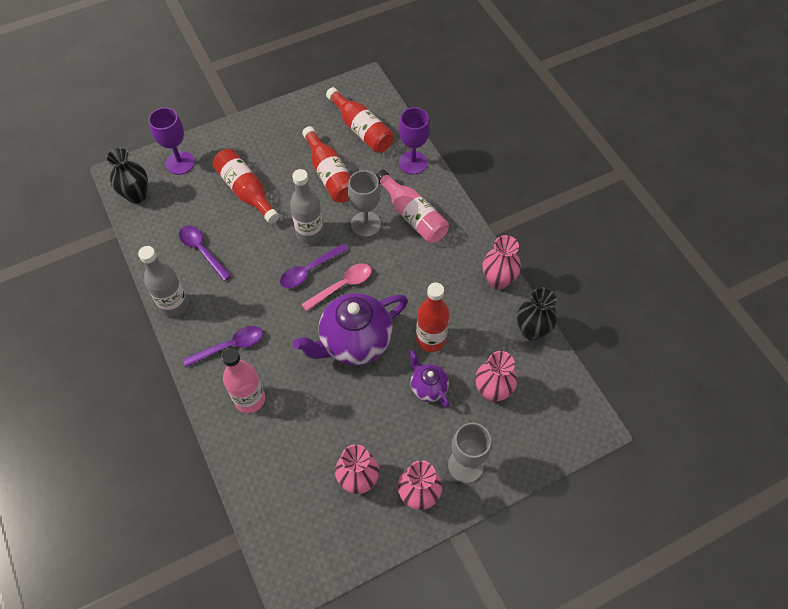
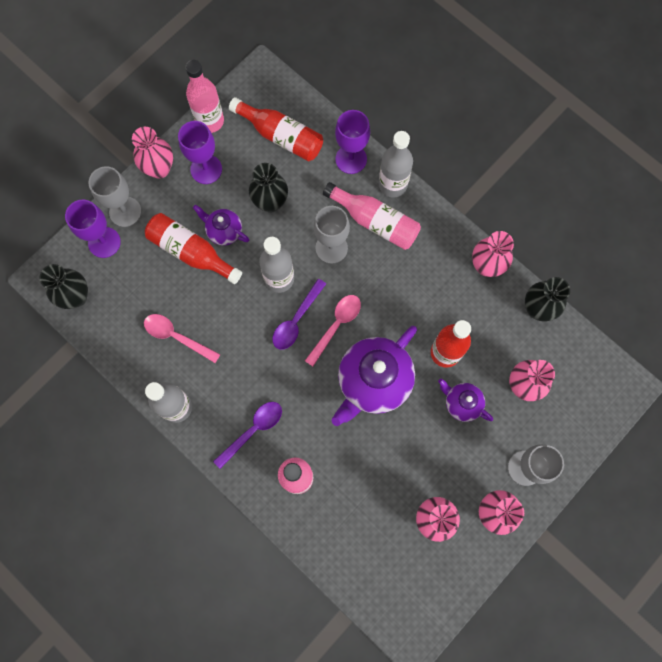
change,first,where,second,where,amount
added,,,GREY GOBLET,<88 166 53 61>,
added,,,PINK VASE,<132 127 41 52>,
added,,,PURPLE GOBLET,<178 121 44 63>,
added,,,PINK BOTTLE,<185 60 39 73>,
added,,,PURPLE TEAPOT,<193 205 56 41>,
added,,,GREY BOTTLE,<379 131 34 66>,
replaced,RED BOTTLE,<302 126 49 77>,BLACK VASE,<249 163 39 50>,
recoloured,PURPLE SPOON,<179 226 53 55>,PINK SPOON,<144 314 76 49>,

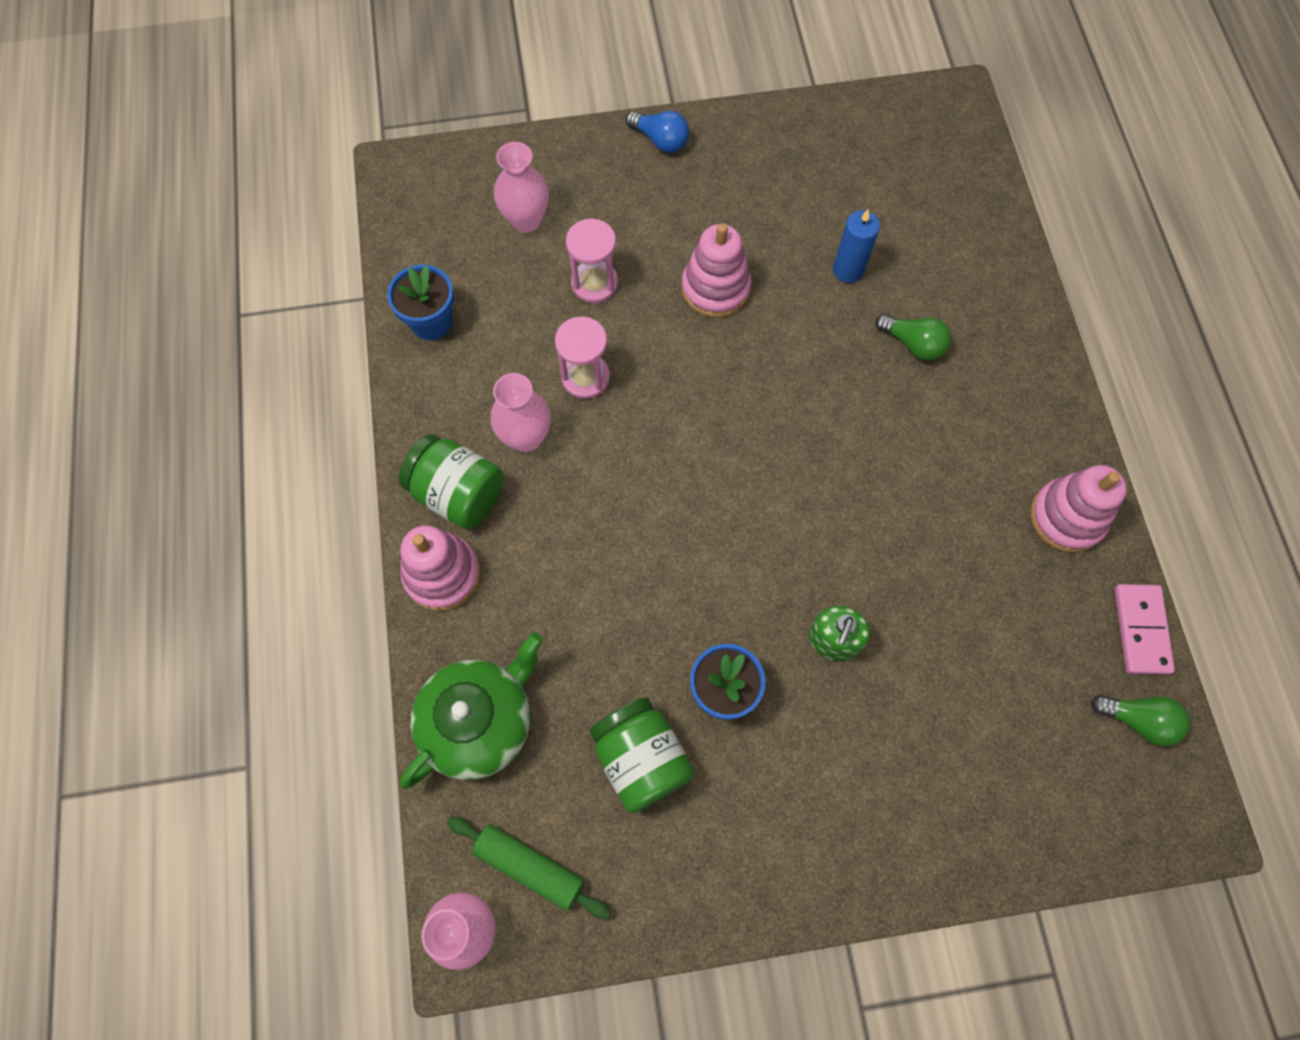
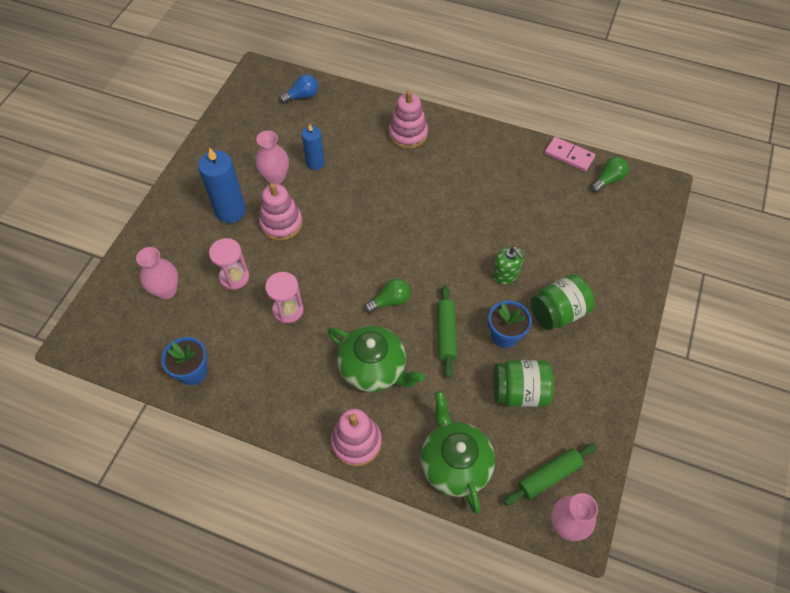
change,first,where,second,where,amount
added,,,BLUE CANDLE,<198 147 48 76>,
added,,,GREEN TEAPOT,<328 326 97 66>,
added,,,GREEN ROLLING PIN,<437 285 20 93>,
moved,GREEN JAR,<399 434 105 95>,,<531 274 64 56>,
moved,PINK VASE,<491 373 60 79>,,<256 131 33 53>,
moved,BLUE LIGHT BULB,<626 111 63 42>,,<279 74 39 30>,
moved,GREEN LIGHT BULB,<875 313 76 48>,,<364 278 47 35>,
moved,PINK STACKING TOY,<1030 465 97 88>,,<389 90 39 59>,

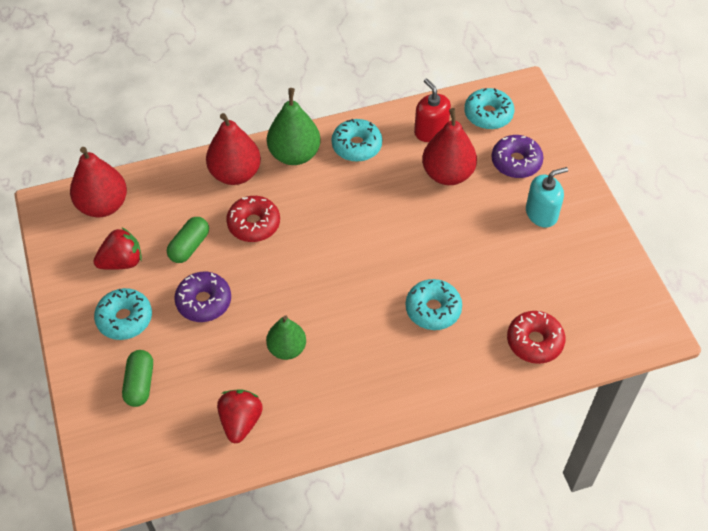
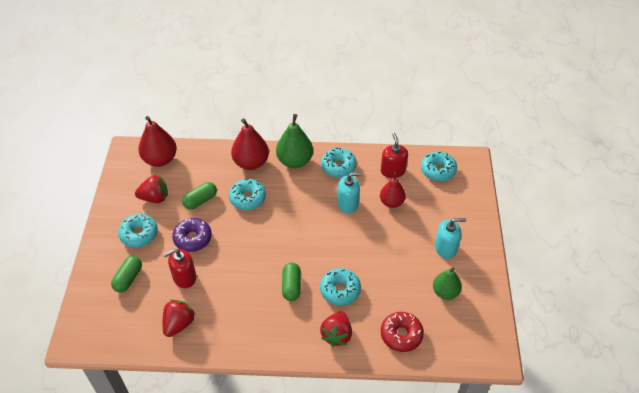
change,first,where,second,where,amount
removed,PURPLE DONUT,<492 135 52 43>,,,
added,,,RED SOAP DISPENSER,<164 249 32 39>,
added,,,GREEN CAPSULE,<282 263 19 38>,
added,,,RED STRAWBERRY,<320 311 32 36>,
added,,,TURQUOISE SOAP DISPENSER,<337 172 25 41>,
moved,GREEN PEAR,<266 315 40 45>,,<433 267 29 33>,
recoloured,RED DONUT,<226 196 54 46>,TURQUOISE DONUT,<229 178 37 32>,
resized,RED PEAR,<422 108 55 77>,,<380 172 26 36>,x0.66

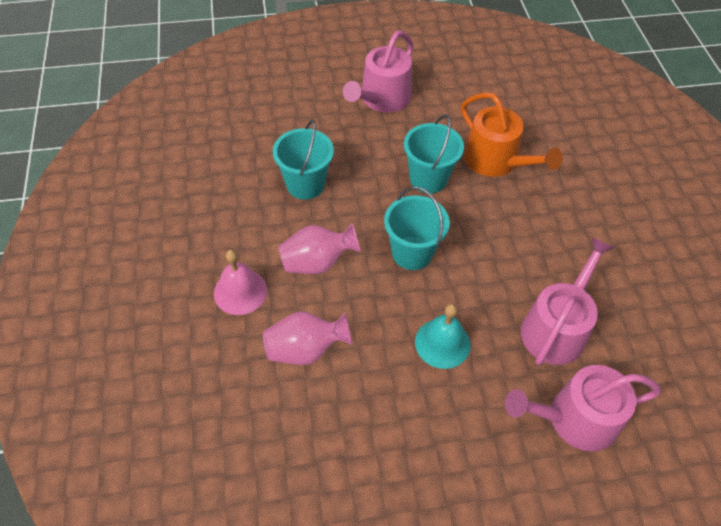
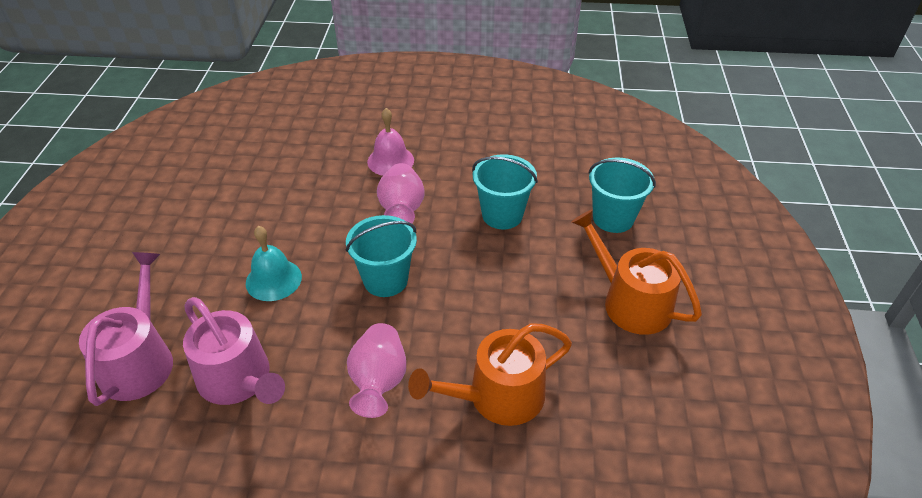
change,first,where,second,where,amount
moved,PINK VASE,<263 312 89 53>,,<347 323 59 95>,
moved,TURQUOISE BUCKET,<404 115 60 79>,,<588 158 68 75>,
recoloured,PINK WATERING CAN,<343 31 70 81>,ORANGE WATERING CAN,<571 209 131 126>,

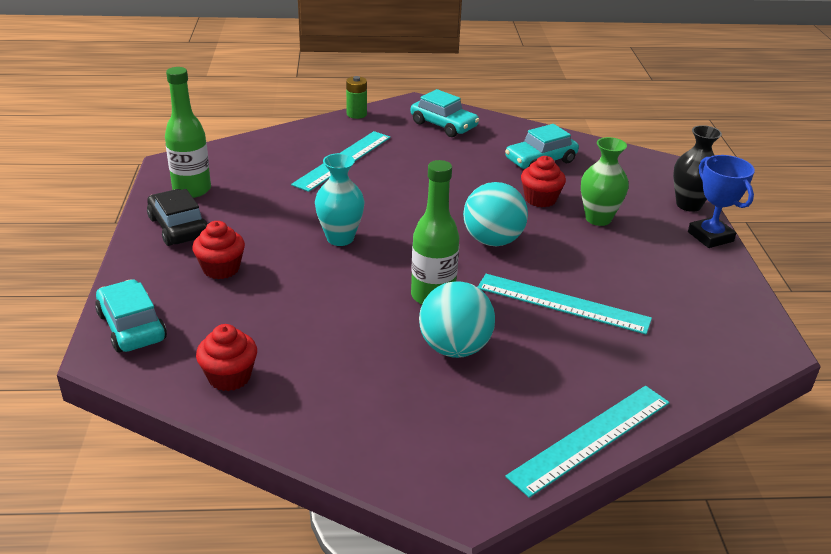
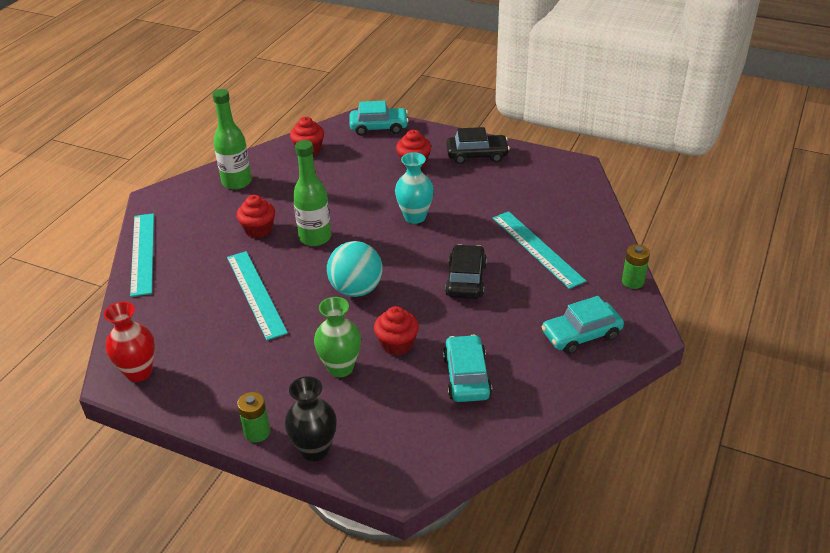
change,first,where,second,where,amount
added,,,RED VASE,<104 302 51 80>,
added,,,BLACK CAR,<445 244 42 55>,
moved,GREEN BOTTLE,<165 67 46 131>,,<212 89 40 101>,
replaced,TURQUOISE BALL,<419 281 76 77>,RED CUPCAKE,<237 195 38 43>,
replaced,BLUE TROPHY,<688 155 67 93>,GREEN BATTERY,<237 392 33 51>,
turned,TURQUOISE RULER,<478 274 174 60>,,<227 251 61 89>,75 degrees counterclockwise

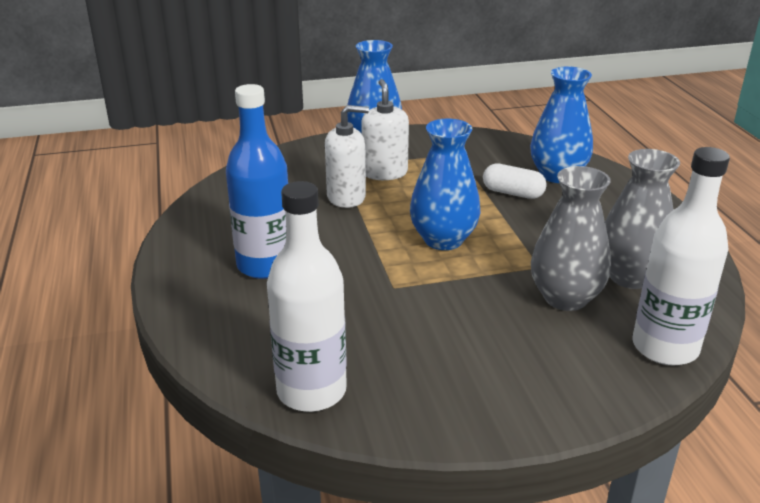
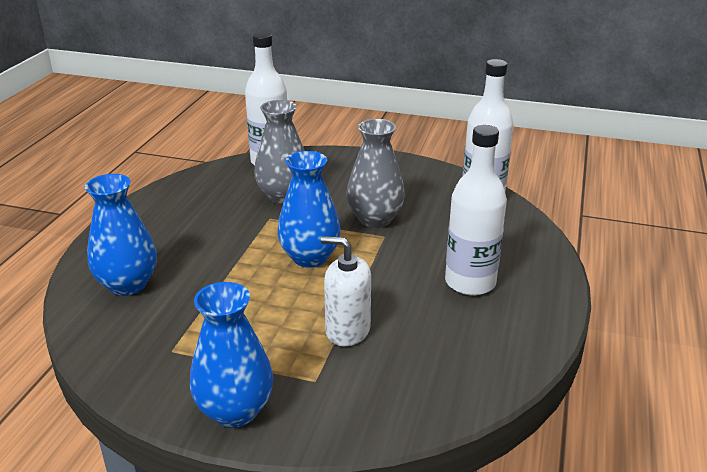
change,first,where,second,where,amount
removed,WHITE SOAP DISPENSER,<361 79 48 101>,,,
removed,WHITE CAPSULE,<483 163 64 36>,,,
moved,GREY VASE,<605 149 75 140>,,<346 119 59 109>,
recoloured,BLUE BOTTLE,<226 84 62 195>,WHITE BOTTLE,<445 125 62 171>,

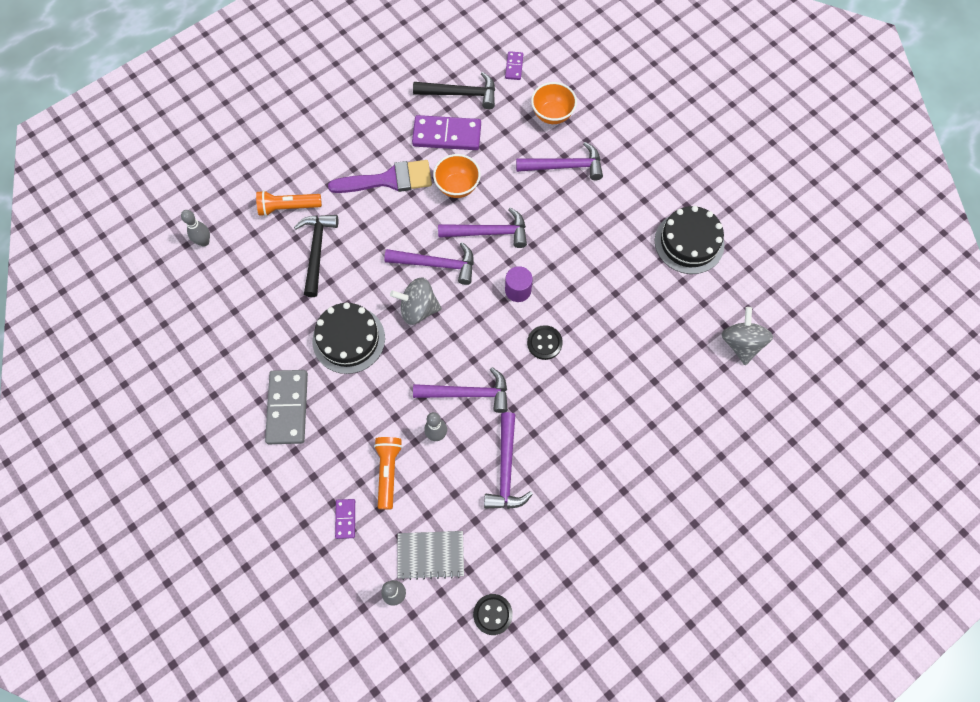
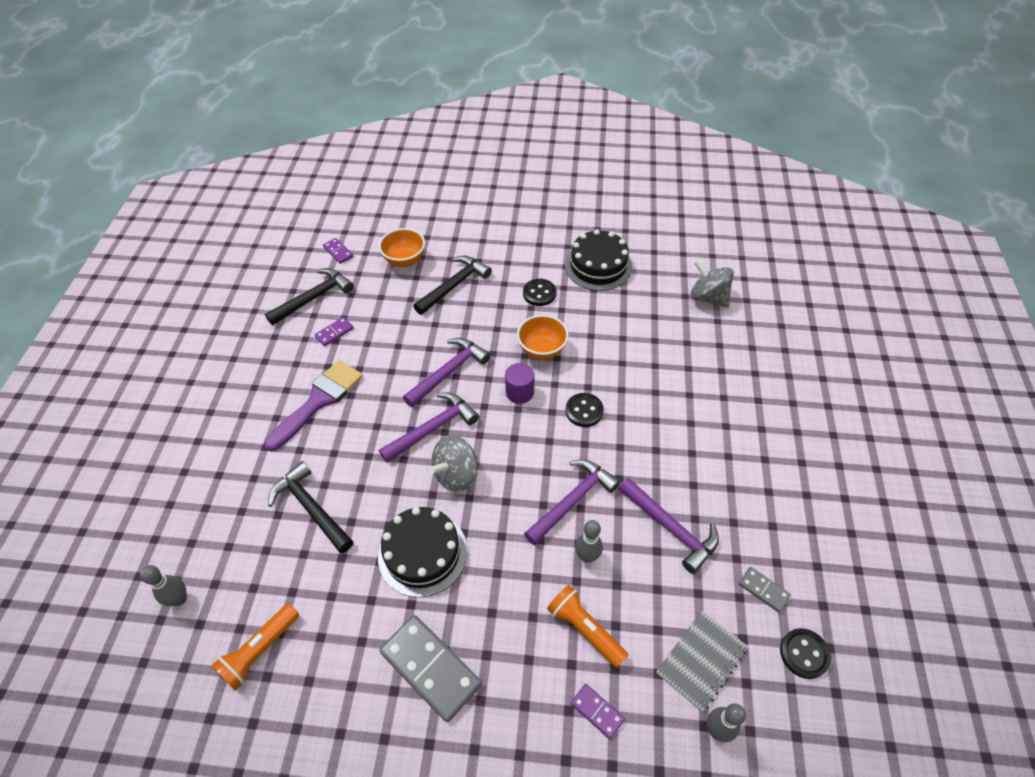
change,first,where,second,where,amount
added,,,BLACK BUTTON,<523 279 33 27>,
added,,,GREY DOMINO,<739 567 52 46>,
moved,ORANGE FLASHLIGHT,<256 190 66 26>,,<211 604 88 86>,
moved,ORANGE BOWL,<433 154 48 44>,,<517 315 52 45>,
recoloured,PURPLE HAMMER,<516 142 87 38>,BLACK HAMMER,<413 256 79 59>,
resized,PURPLE DOMINO,<412 115 69 35>,,<315 317 39 29>,x0.49

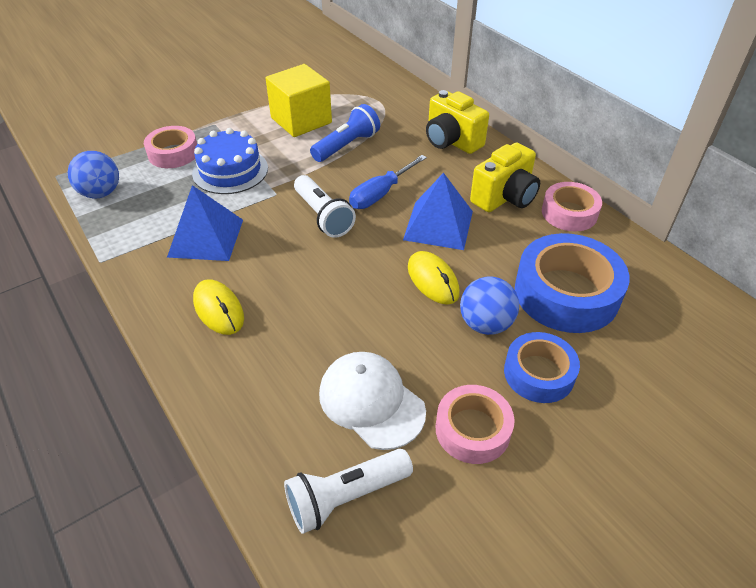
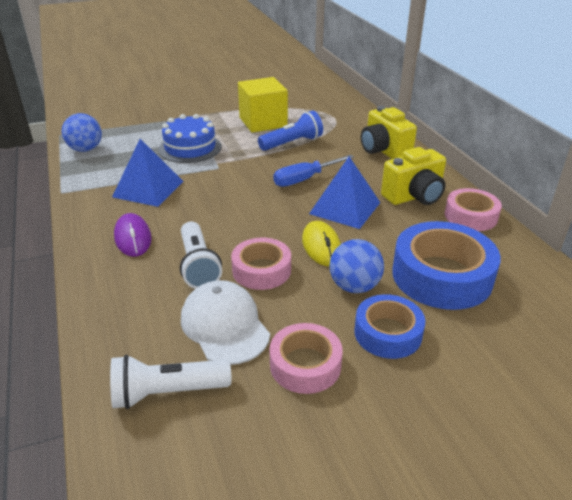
change,first,where,second,where,amount
moved,PINK TAPE,<144 126 53 42>,,<231 238 60 52>,
moved,WHITE FLASHLIGHT,<294 175 62 63>,,<180 221 42 68>,
recoloured,YELLOW MOUSE,<193 279 51 56>,PURPLE MOUSE,<114 213 38 44>,

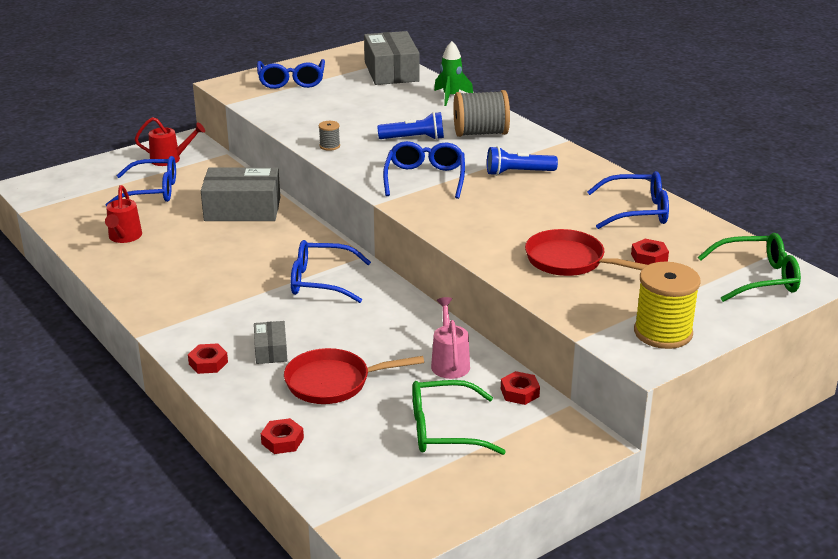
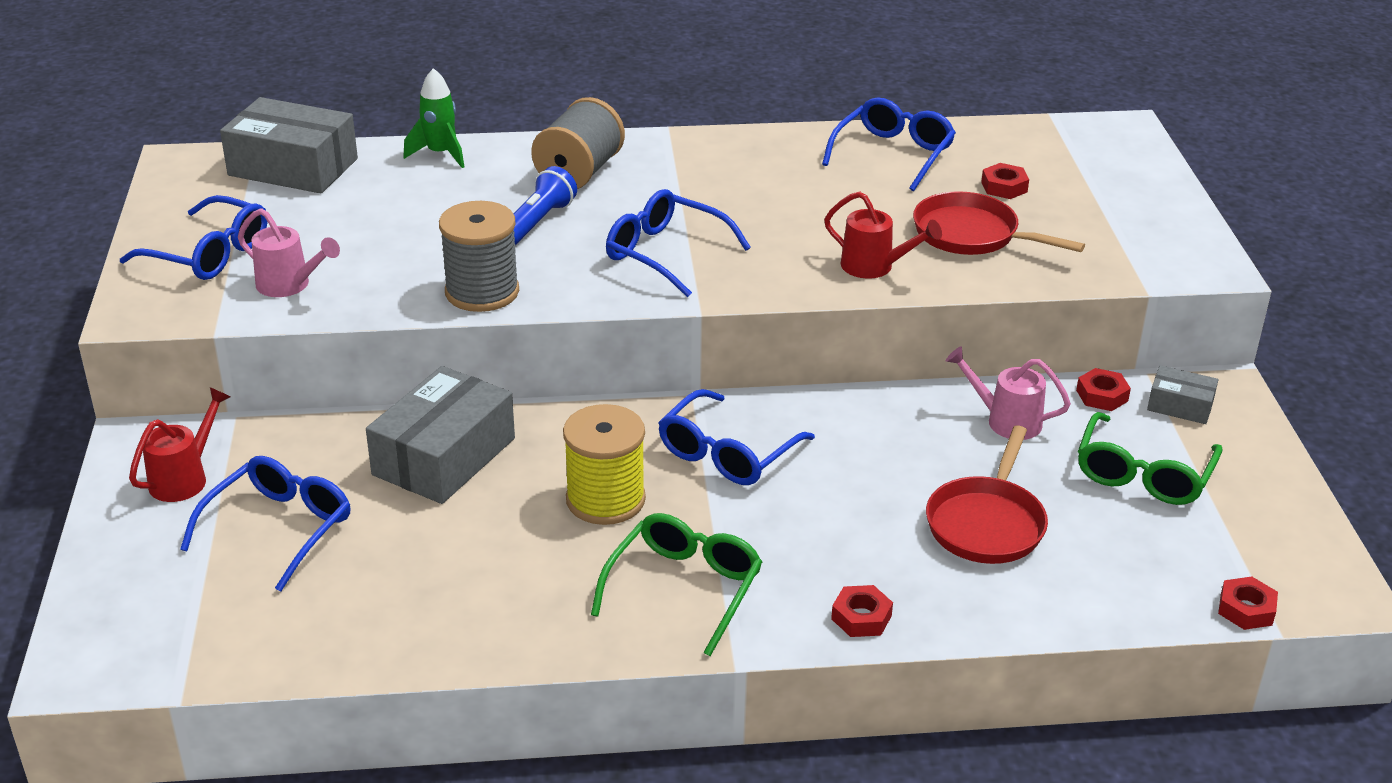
change,first,where,second,where,amount
removed,BLUE FLASHLIGHT,<487 146 71 30>,,,
added,,,PINK WATERING CAN,<238 208 102 89>,
moved,RED WATERING CAN,<105 185 37 58>,,<824 191 118 88>,
moved,GREY BOX,<254 321 34 43>,,<1147 365 71 59>,
moved,RED NUT,<261 418 43 36>,,<1218 576 60 54>,
moved,YELLOW SPOOL,<634 262 67 87>,,<563 404 83 121>,
moved,GREEN GLASSES,<698 233 103 69>,,<591 513 171 143>,
turned,RED PAN,<525 229 122 47>,,<913 192 172 63>,60 degrees clockwise
resized,GREY SPOOL,<319 121 21 30>,,<439 201 80 111>,x2.16

